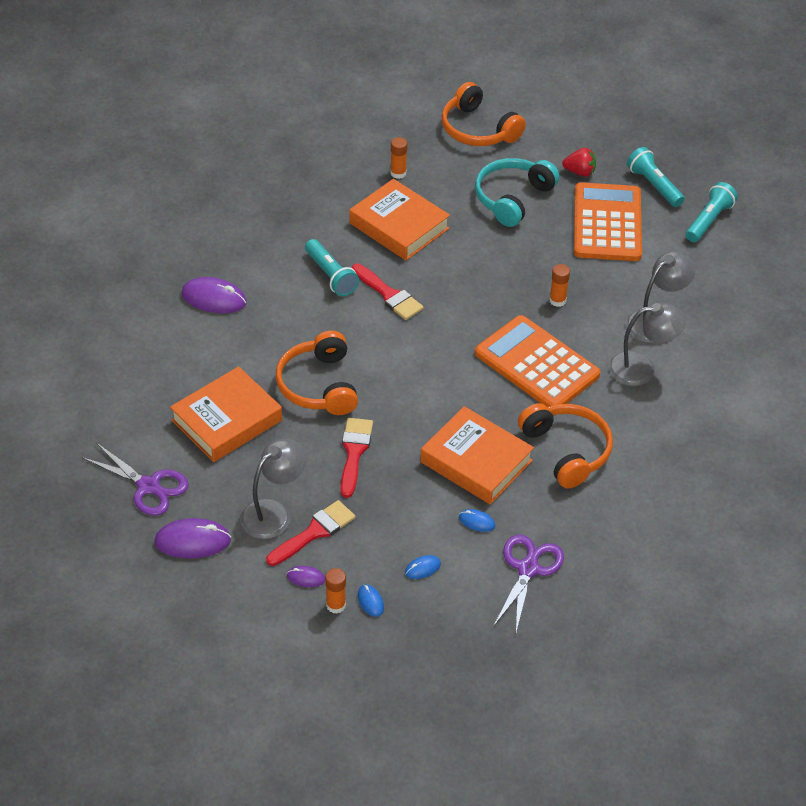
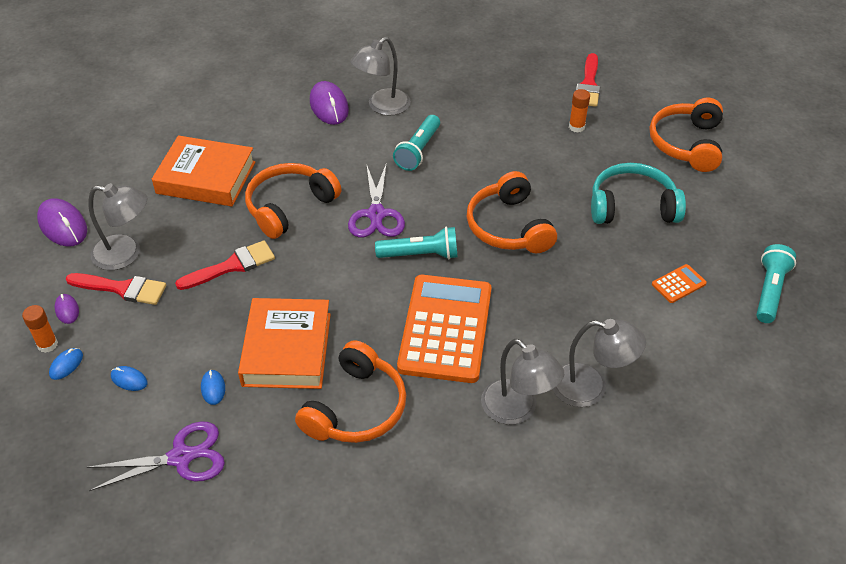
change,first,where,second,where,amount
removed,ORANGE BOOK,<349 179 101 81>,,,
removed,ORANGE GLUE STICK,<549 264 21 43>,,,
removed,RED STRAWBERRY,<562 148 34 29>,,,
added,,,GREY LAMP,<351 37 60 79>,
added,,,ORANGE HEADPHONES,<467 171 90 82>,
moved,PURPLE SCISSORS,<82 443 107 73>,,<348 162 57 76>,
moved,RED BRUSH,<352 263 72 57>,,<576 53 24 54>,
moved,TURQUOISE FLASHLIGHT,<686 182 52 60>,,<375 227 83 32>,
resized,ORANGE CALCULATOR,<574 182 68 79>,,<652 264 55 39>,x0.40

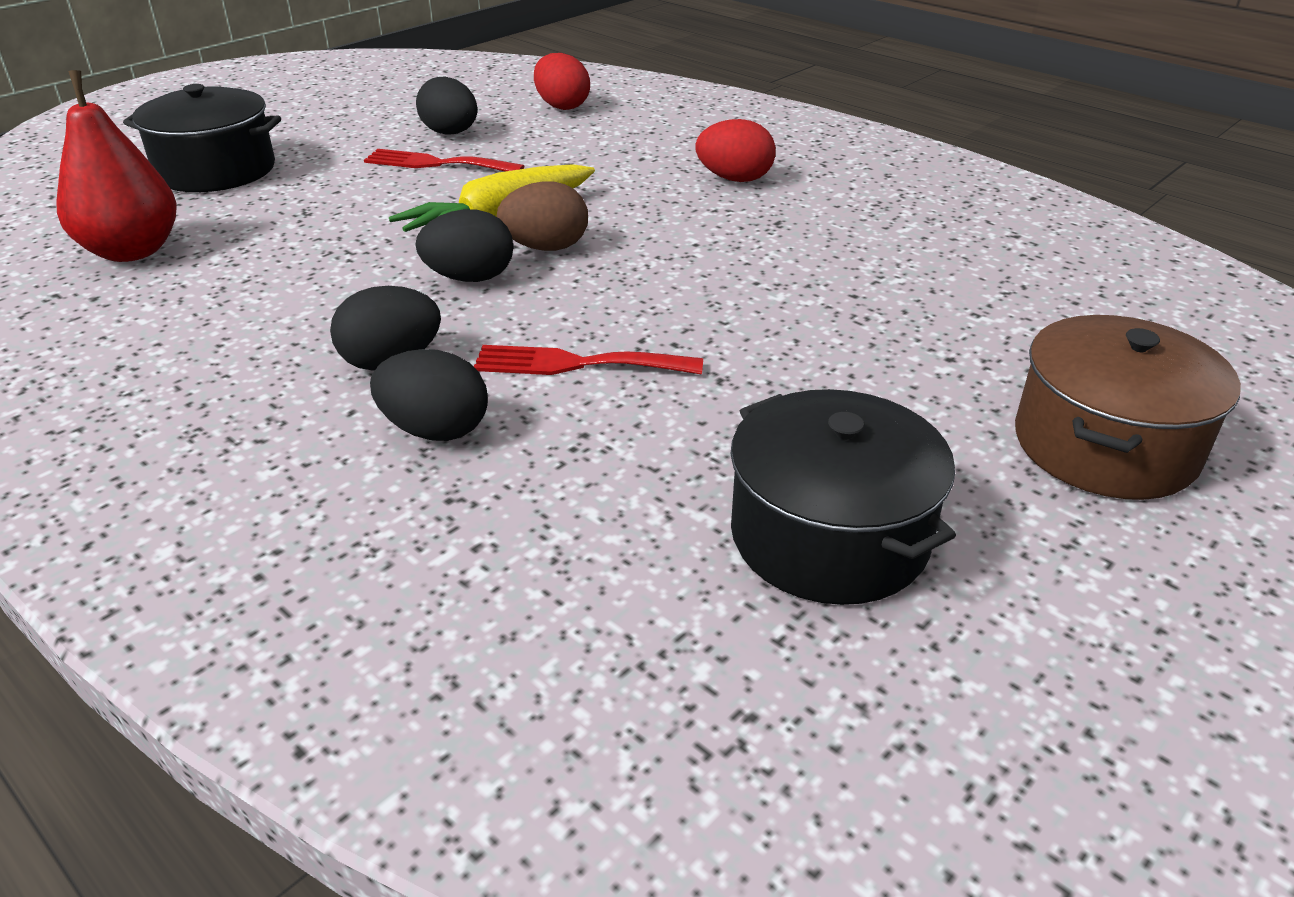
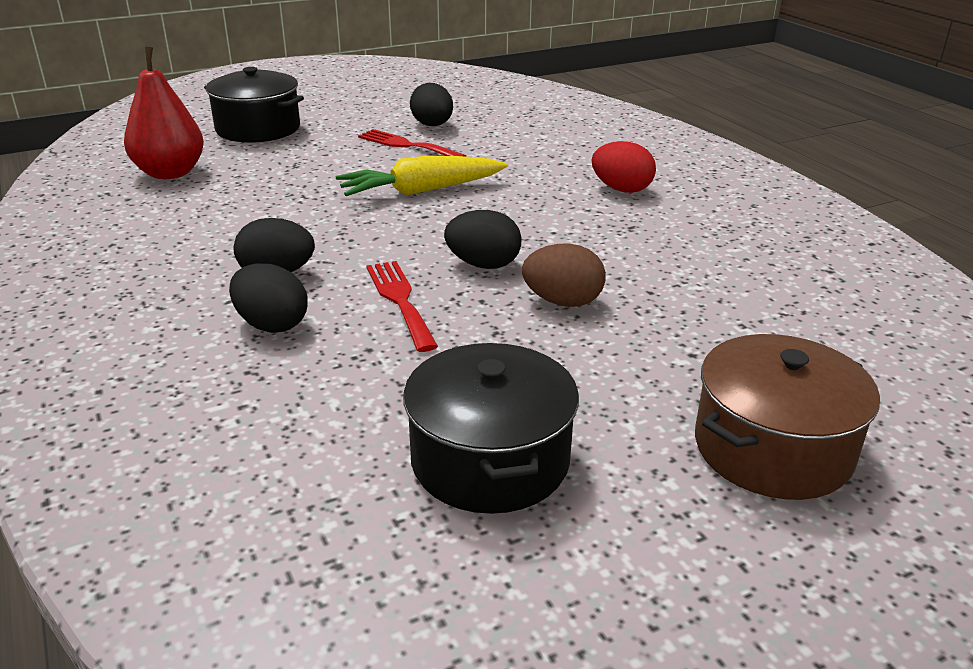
change,first,where,second,where,amount
removed,RED EGG,<534 53 56 57>,,,
moved,BLACK EGG,<415 209 98 73>,,<444 210 78 59>,
moved,BROWN EGG,<497 181 91 70>,,<522 244 84 63>,
turned,RED FORK,<474 345 229 30>,,<366 261 72 91>,45 degrees clockwise

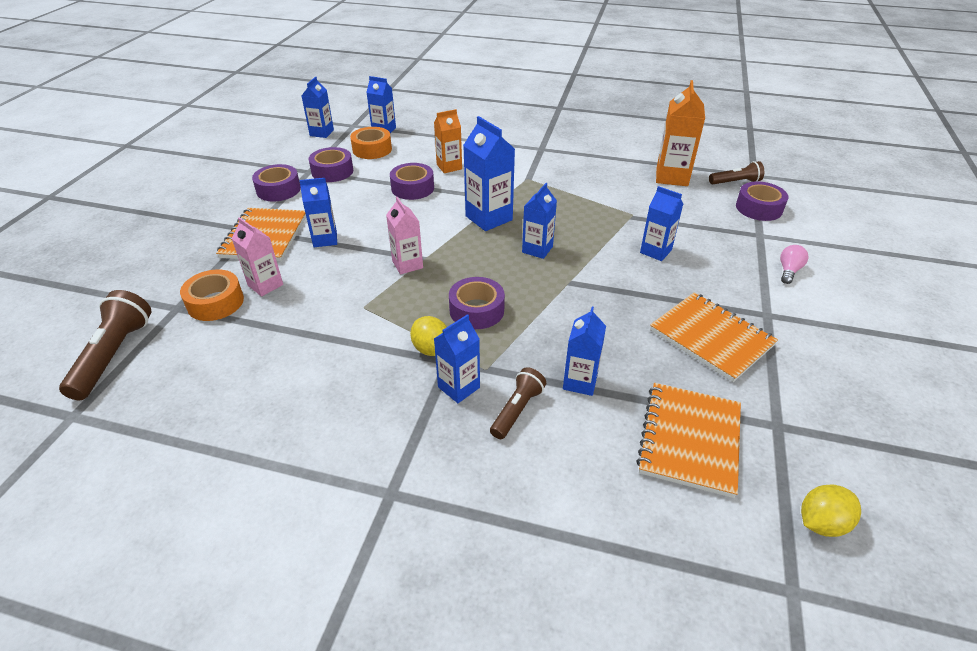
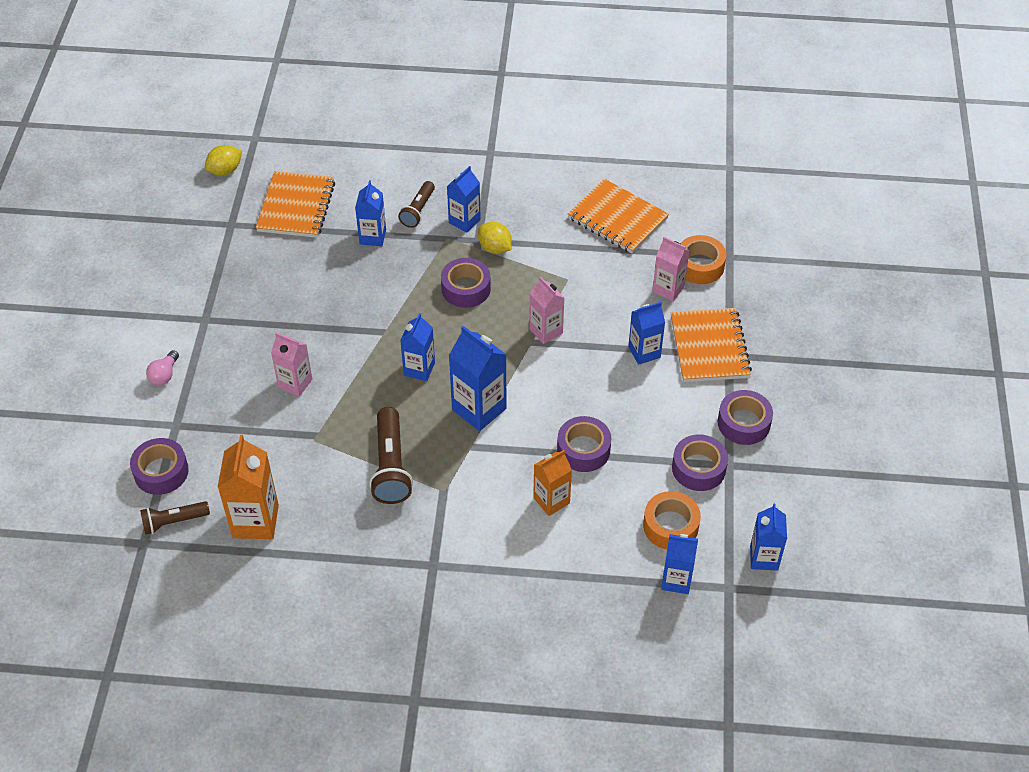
change,first,where,second,where,amount
moved,BROWN FLASHLIGHT,<59 290 92 110>,,<369 407 44 97>,
moved,ORANGE NOTEBOOK,<650 293 128 89>,,<567 179 102 75>,
recoloured,BLUE CARTON,<640 186 43 75>,PINK CARTON,<271 333 41 64>,

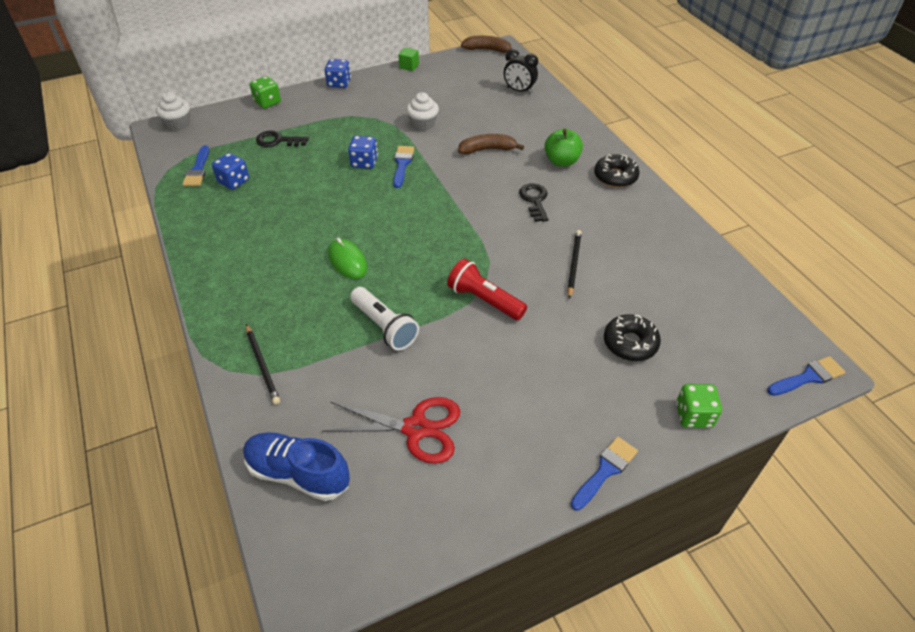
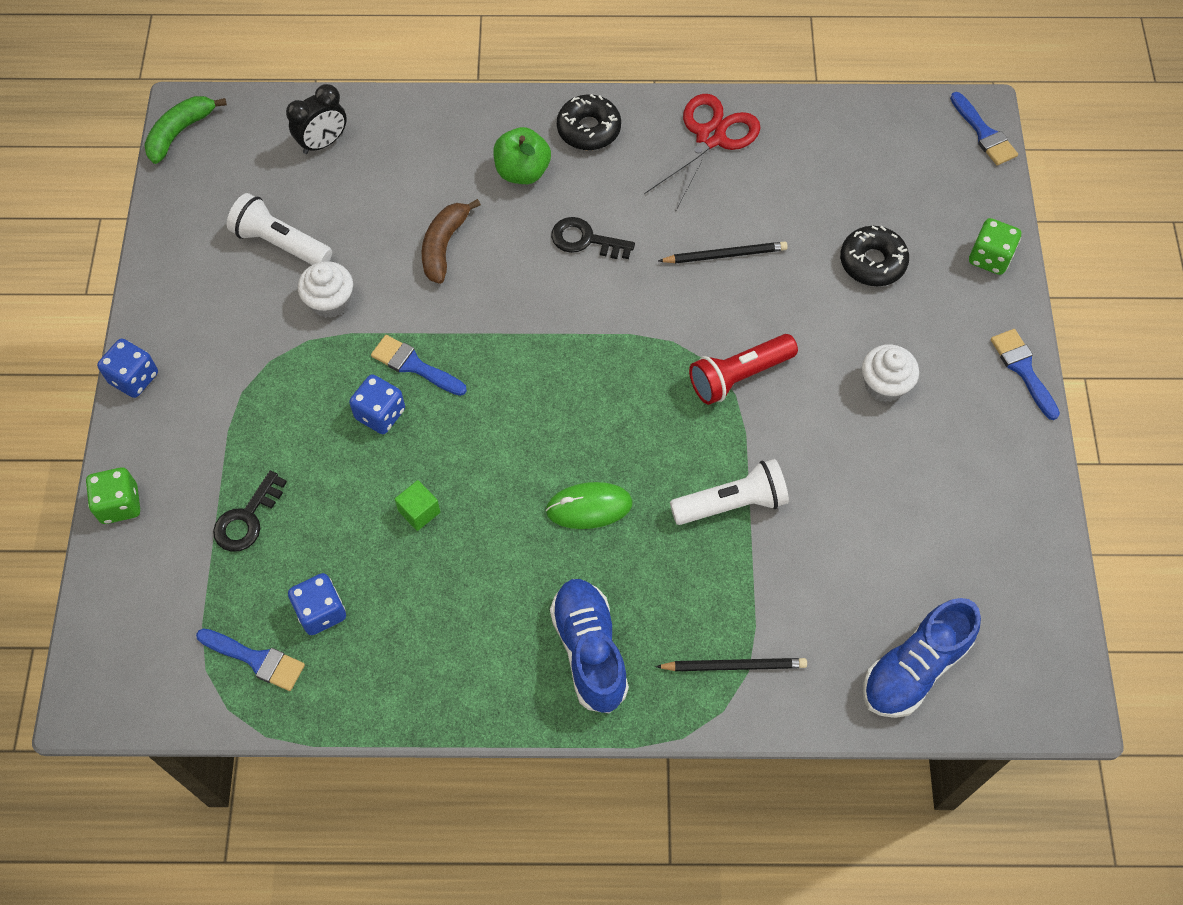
change,first,where,second,where,amount
added,,,WHITE FLASHLIGHT,<227 193 105 72>,
added,,,BLUE SHOE,<550 579 79 134>,
moved,WHITE CUPCAKE,<156 92 34 38>,,<862 344 57 58>,
moved,RED SCISSORS,<322 397 138 67>,,<644 94 116 118>,
moved,GREEN CUBE,<398 47 21 24>,,<395 480 45 51>,
recoloured,BROWN BANANA,<461 35 51 18>,GREEN BANANA,<144 96 83 68>,
turned,BLACK PENCIL,<567 230 15 69>,,<658 241 130 23>,135 degrees clockwise
turned,BLUE BRUSH,<767 356 78 40>,,<950 92 68 73>,150 degrees clockwise

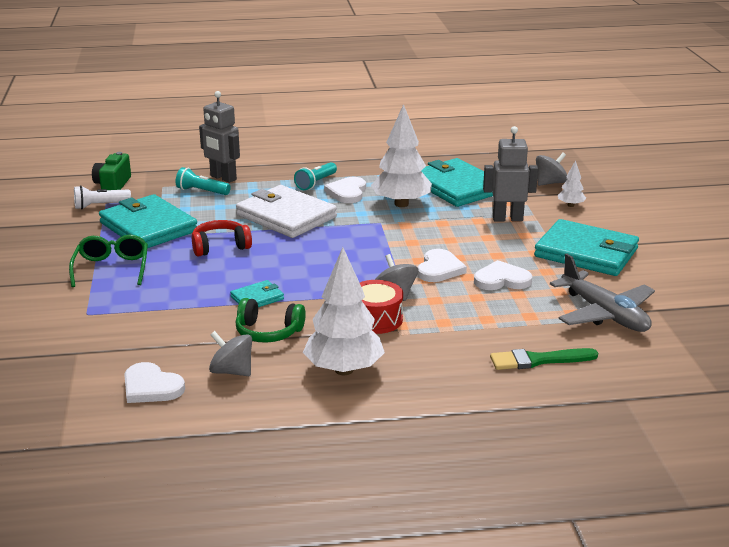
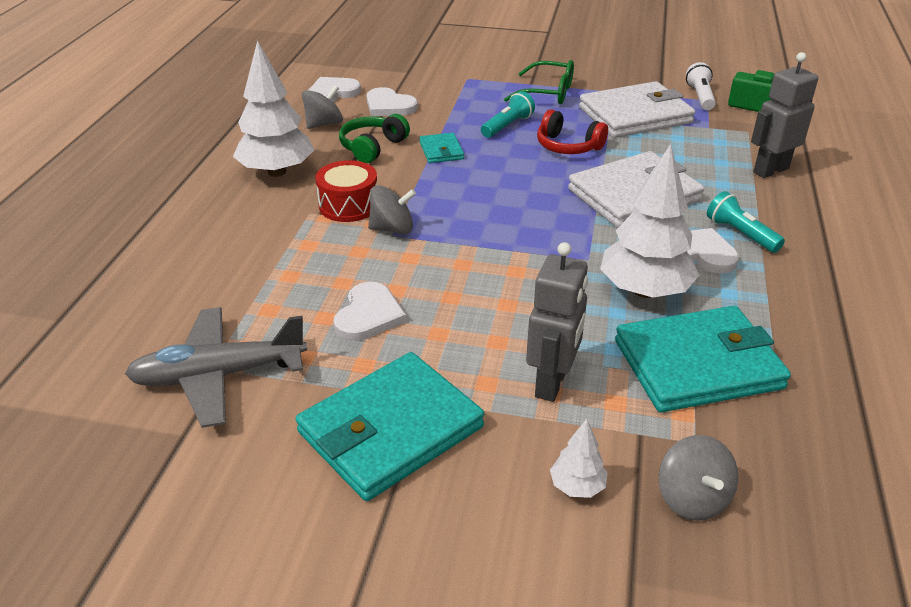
change,first,where,second,where,amount
removed,GREEN BRUSH,<490 348 108 22>,,,
moved,TURQUOISE FLASHLIGHT,<176 167 55 28>,,<481 91 54 47>,
moved,WHITE HEART,<417 249 50 33>,,<366 87 52 29>,
recoloured,TURQUOISE WALLET,<99 194 98 54>,WHITE WALLET,<579 81 116 57>,
turned,RED HEADPHONES,<192 220 60 37>,,<537 109 71 45>,120 degrees clockwise

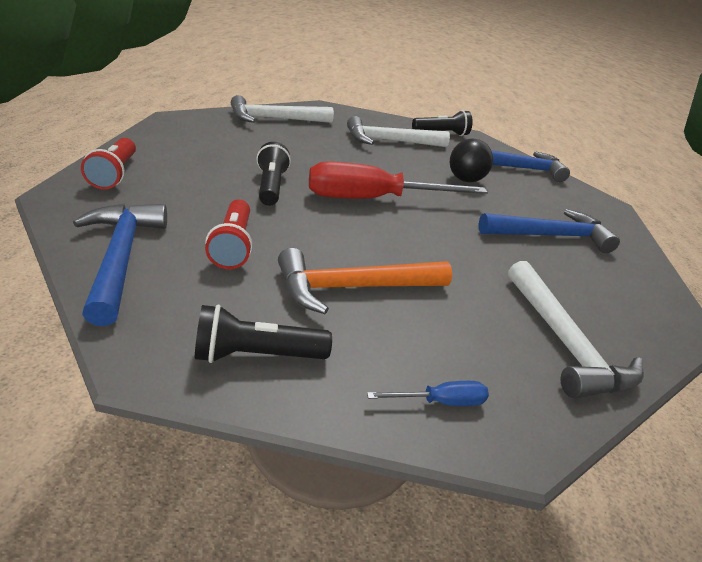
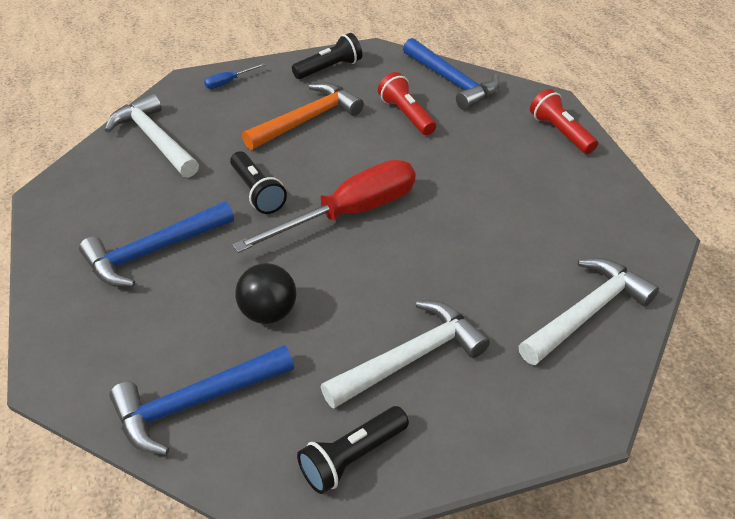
change,first,where,second,where,amount
moved,BLACK FLASHLIGHT,<256 142 35 64>,,<230 151 57 63>,

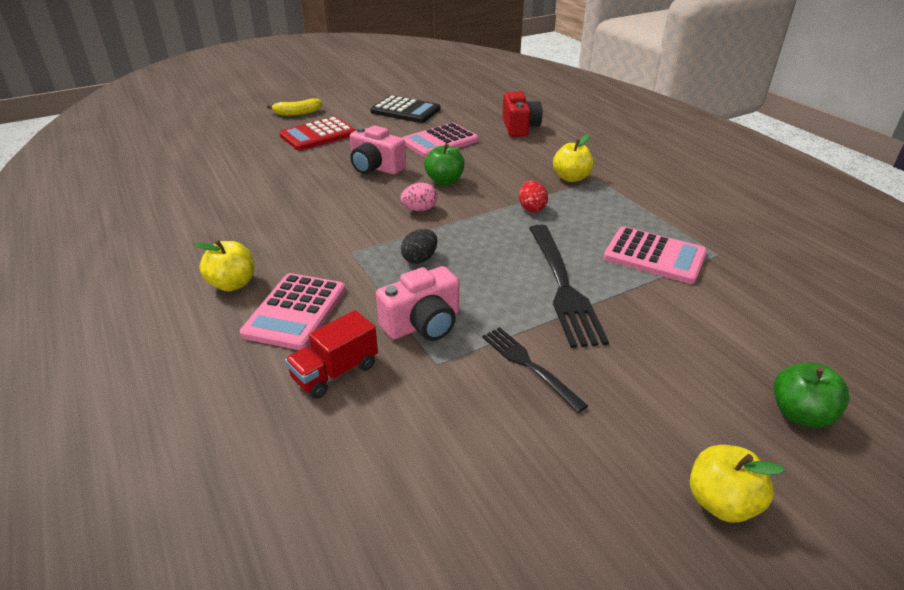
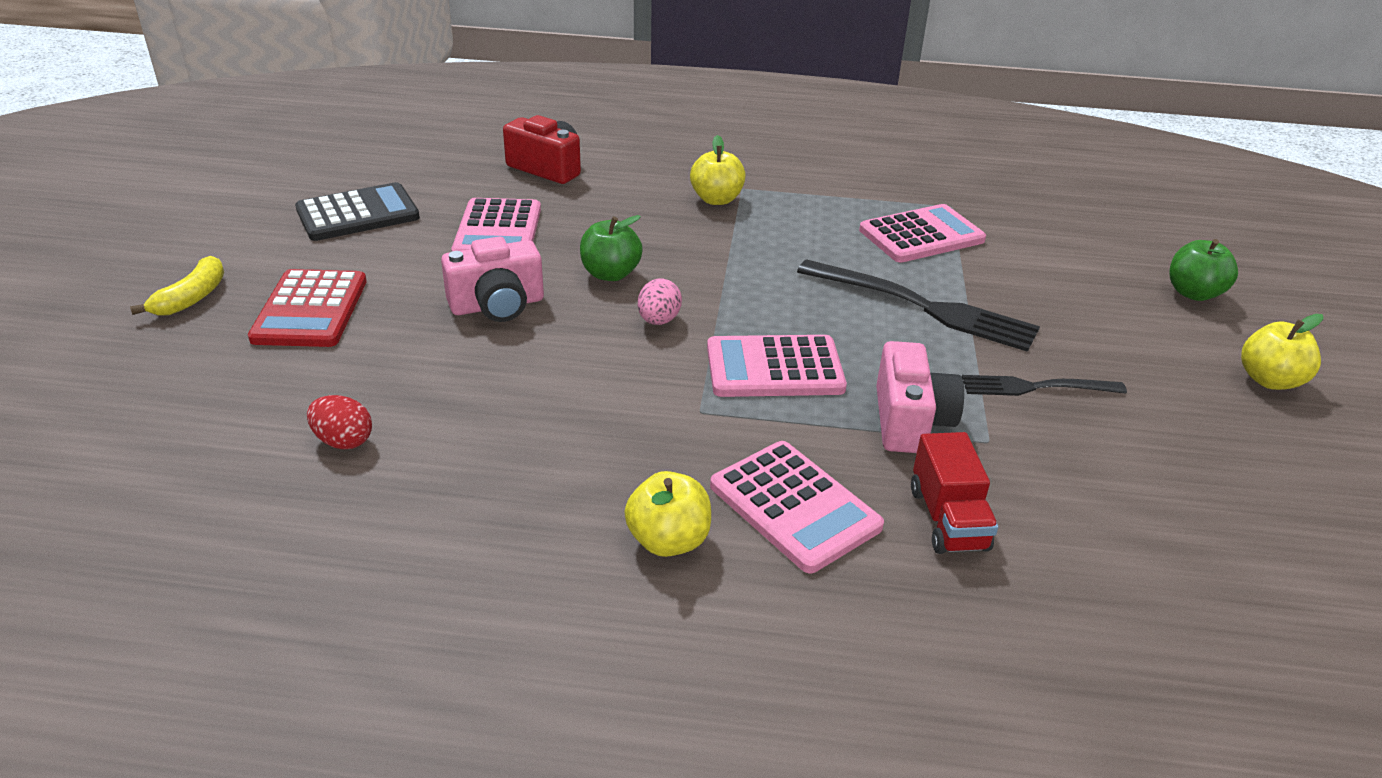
change,first,where,second,where,amount
moved,RED EGG,<519 181 29 32>,,<307 395 65 54>,
replaced,BLACK EGG,<401 229 36 35>,PINK CALCULATOR,<707 335 140 62>,

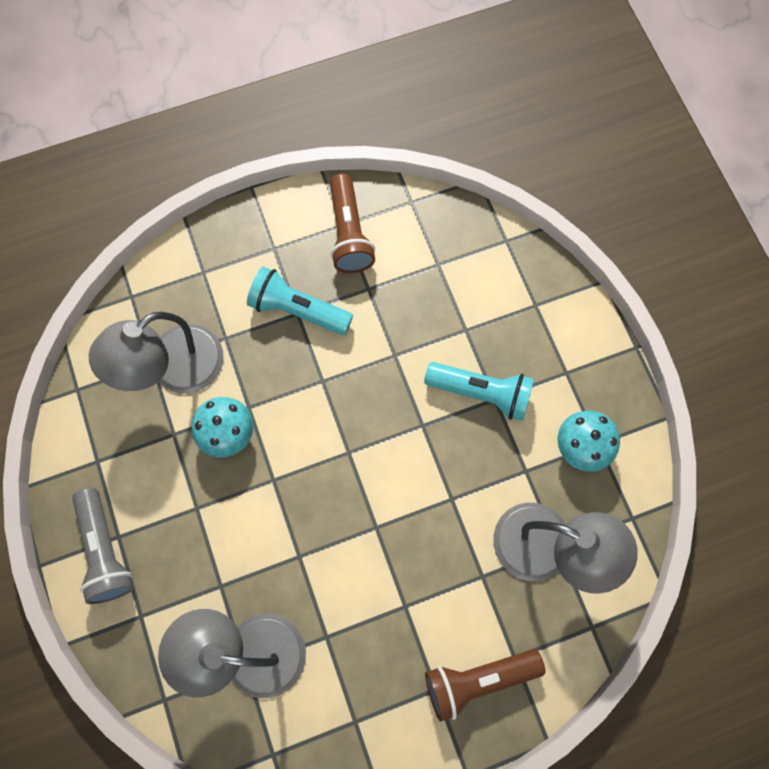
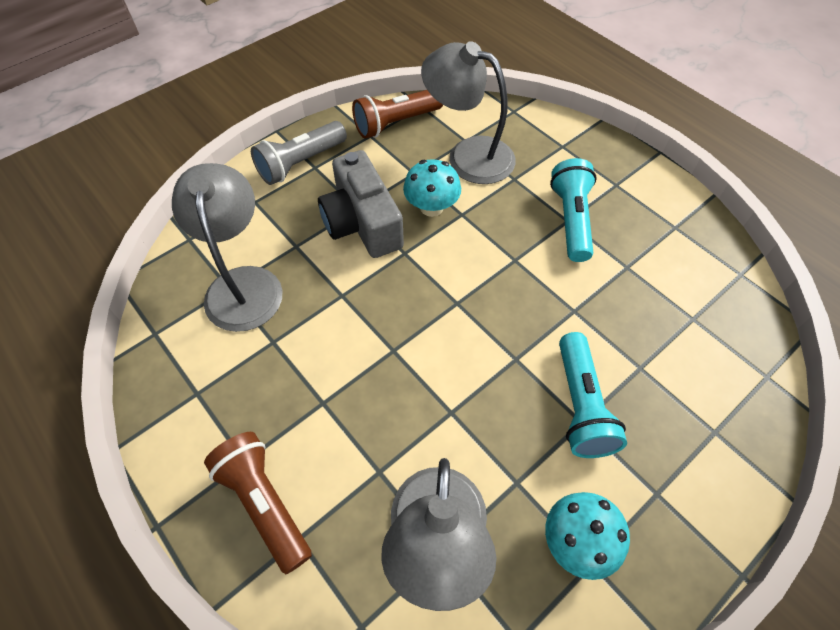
change,first,where,second,where,amount
added,,,GREY CAMERA,<318 150 86 108>,
moved,BROWN FLASHLIGHT,<330 173 45 100>,,<352 90 91 49>,

